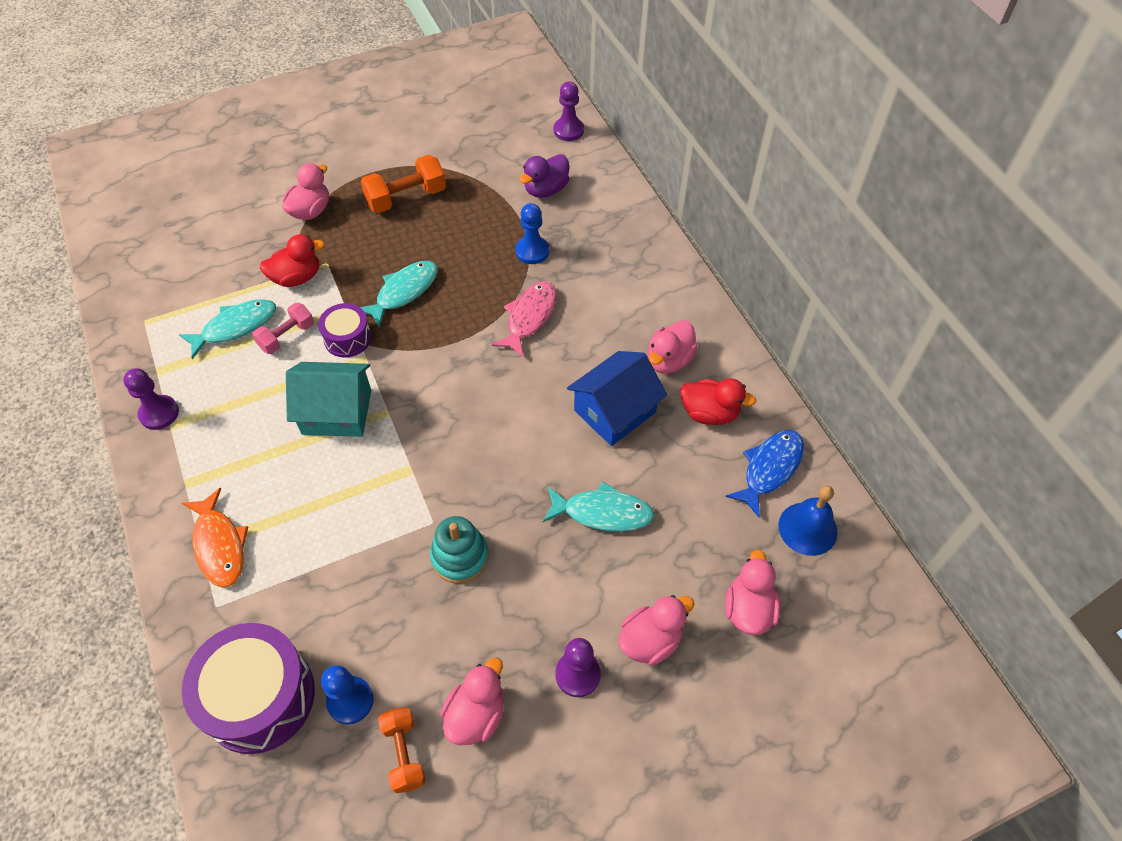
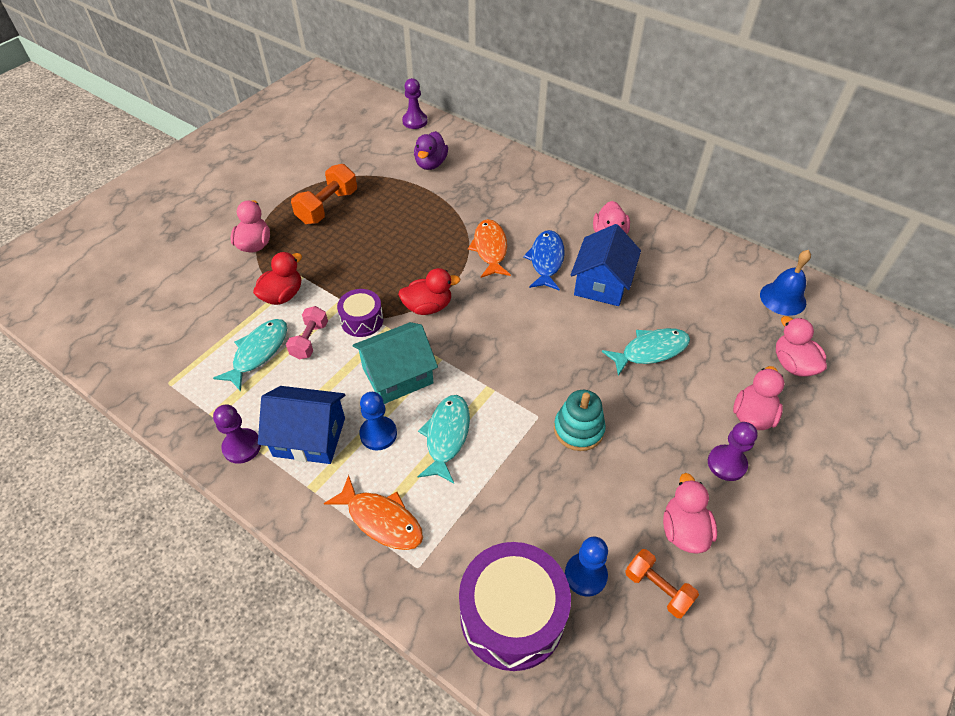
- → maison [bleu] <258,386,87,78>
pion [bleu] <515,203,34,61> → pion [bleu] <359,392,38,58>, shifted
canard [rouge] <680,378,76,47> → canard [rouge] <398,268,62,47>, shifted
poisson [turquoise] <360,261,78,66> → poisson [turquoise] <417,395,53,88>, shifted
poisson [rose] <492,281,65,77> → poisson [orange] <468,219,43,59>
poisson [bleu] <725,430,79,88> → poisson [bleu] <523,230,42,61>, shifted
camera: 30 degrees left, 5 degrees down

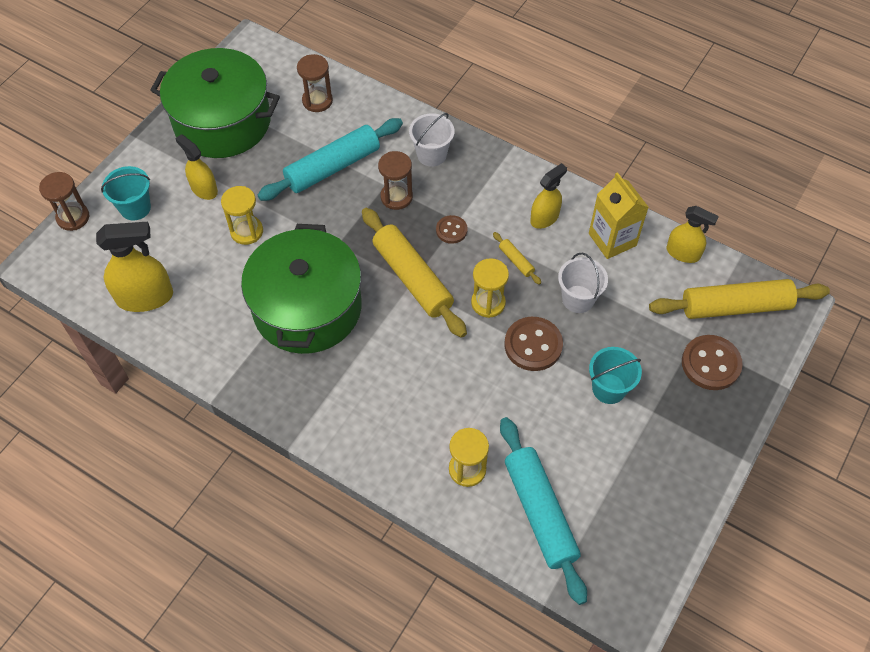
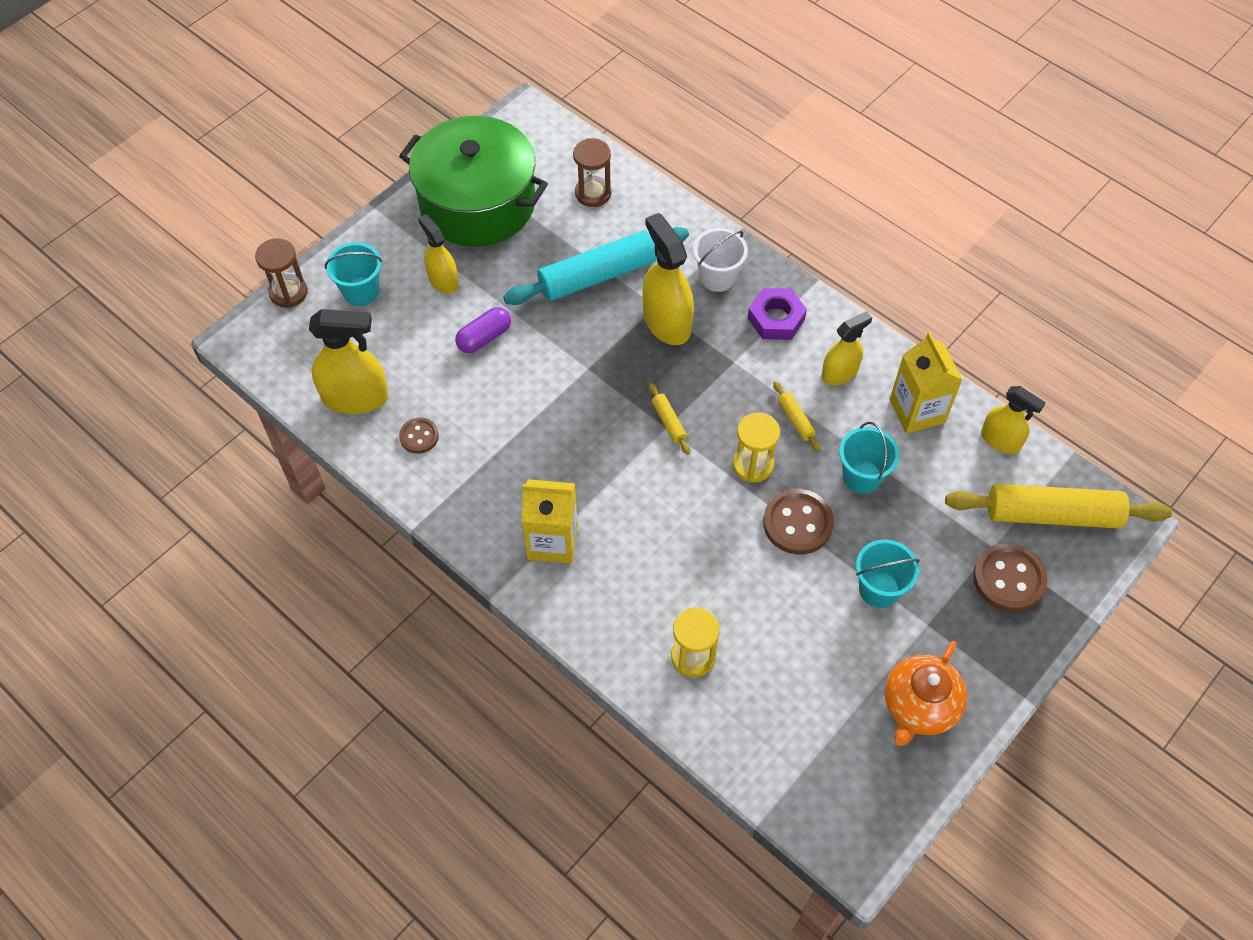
bouton [marron] <436,215,32,29> → bouton [marron] <399,418,40,36>, shifted
sablier [jaune] <221,186,42,59> → gélule [violet] <455,307,56,46>
- → brique de lait [jaune] <522,479,56,85>
sablier [marron] <378,151,35,59> → vaporisateur [jaune] <642,213,52,132>
rouleau à pâtisserie [jaune] <362,208,105,130> → rouleau à pâtisserie [jaune] <649,383,41,72>, x0.42
- → écrou [violet] <748,288,59,52>
seau [blanc] <558,253,50,60> → seau [turquoise] <839,422,61,72>
- → théière [orange] <884,641,83,105>
marmite [vert] <241,224,120,130> → -
rouleau à pâtisserie [turquoise] <500,417,87,188> → -
camera: 10 degrees right, 0 degrees up

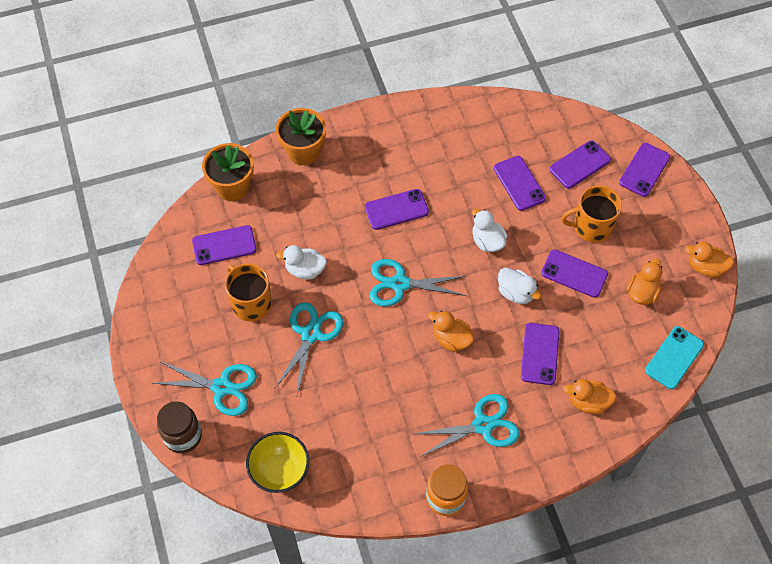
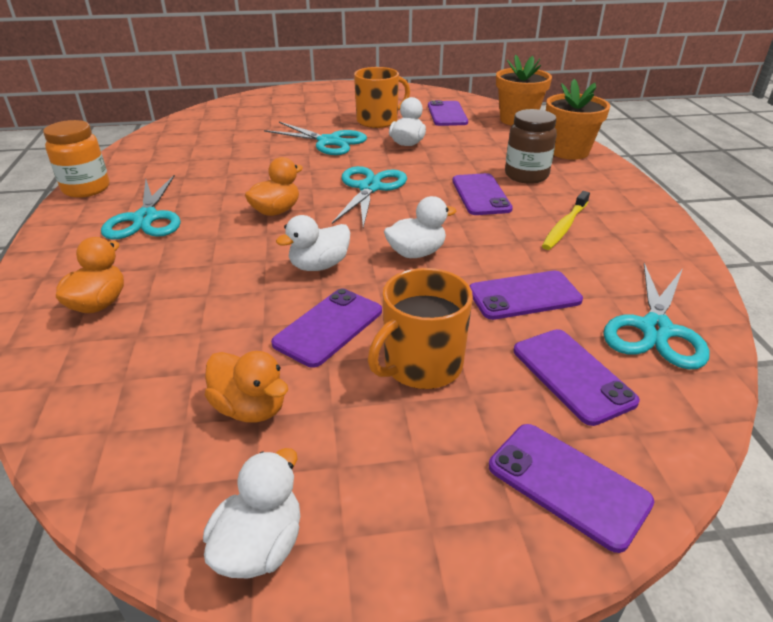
canard [orange] <685,242,49,36> → canard [blanc] <203,448,97,130>
tasse [orange] <561,186,61,57> → tasse [orange] <368,268,105,121>, 135 degrees counterclockwise
bocal [marron] <157,401,45,52> → bocal [marron] <505,109,52,75>, shifted
- → brosse à dents [jaune] <542,191,48,59>
ciseaux [turquoise] <153,361,104,55> → ciseaux [turquoise] <603,263,106,106>, shifted
bol [jaune] <246,432,63,61> → -
téléphone [violet] <521,323,39,62> → -
téléphone [turquoise] <645,326,59,63> → -
camera: 100 degrees right, 25 degrees down

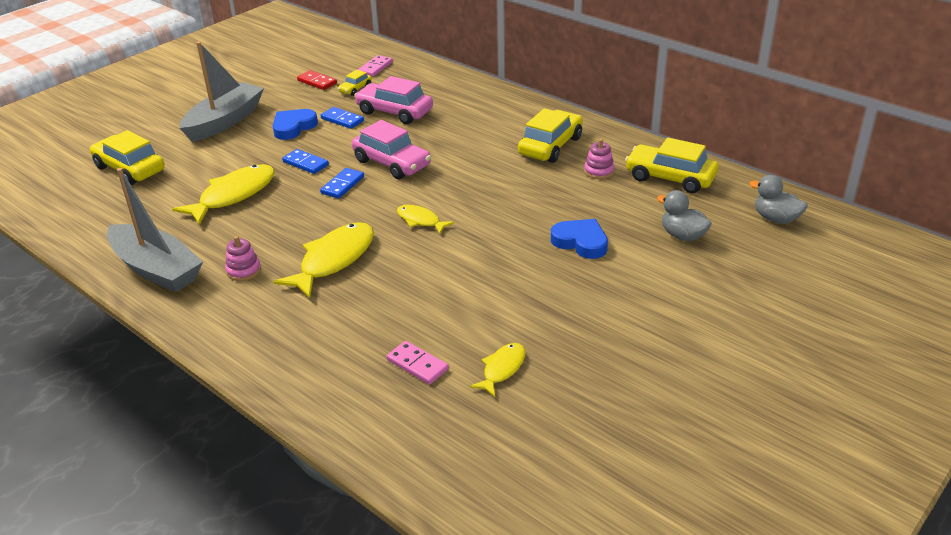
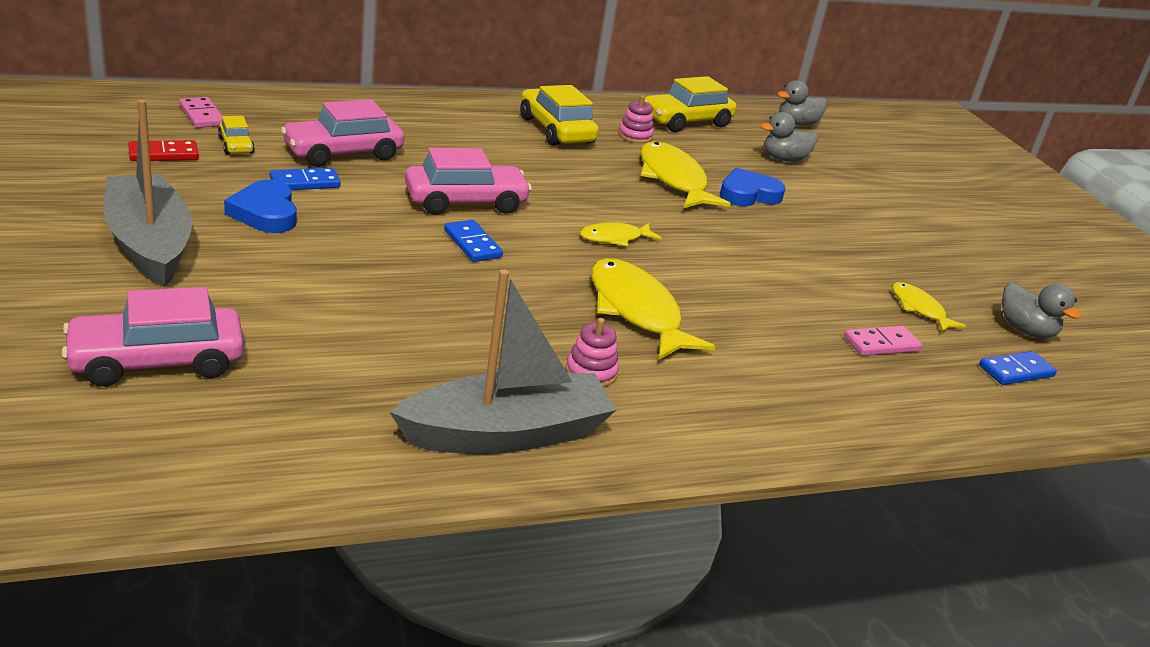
voiture [jaune] <90,130,75,55> → voiture [rose] <61,287,183,100>
poisson [jaune] <172,164,103,61> → poisson [jaune] <640,141,91,67>, shifted
domino [bleu] <282,149,47,25> → domino [bleu] <979,351,78,34>, shifted
- → canard [gris] <1002,282,79,56>
camera: 65 degrees left, 5 degrees down

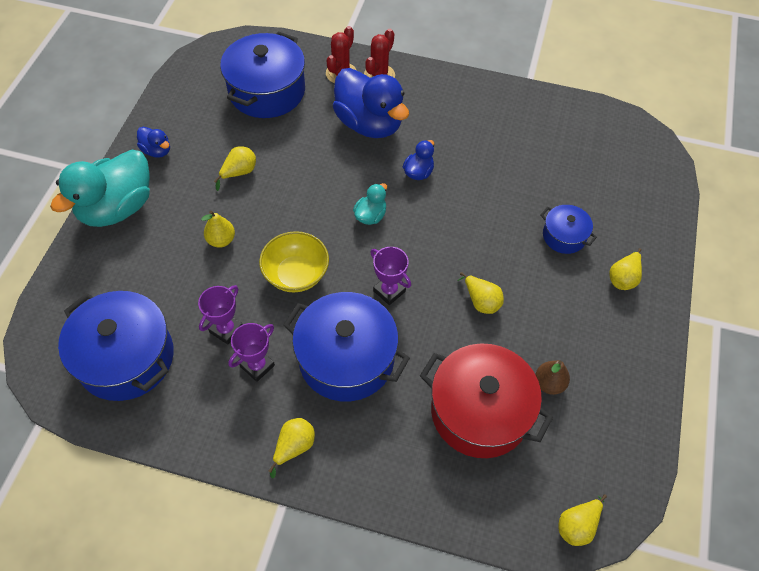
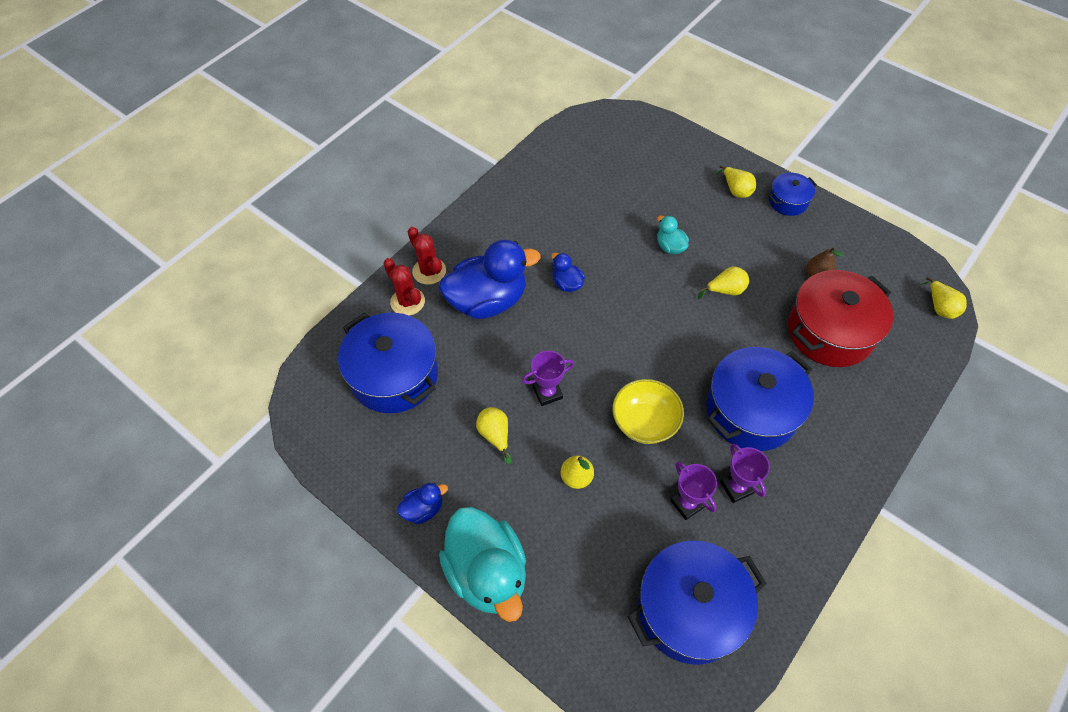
trophée [violet] <370,247,41,58> → trophée [violet] <522,351,52,55>, shifted
canard [turquoise] <353,183,34,42> → canard [turquoise] <657,215,32,39>, shifted
marmite [bleu] <541,205,56,49> → marmite [bleu] <768,173,49,43>, shifted
poire [jaune] <269,418,46,60> → -
camera: 65 degrees left, 0 degrees up

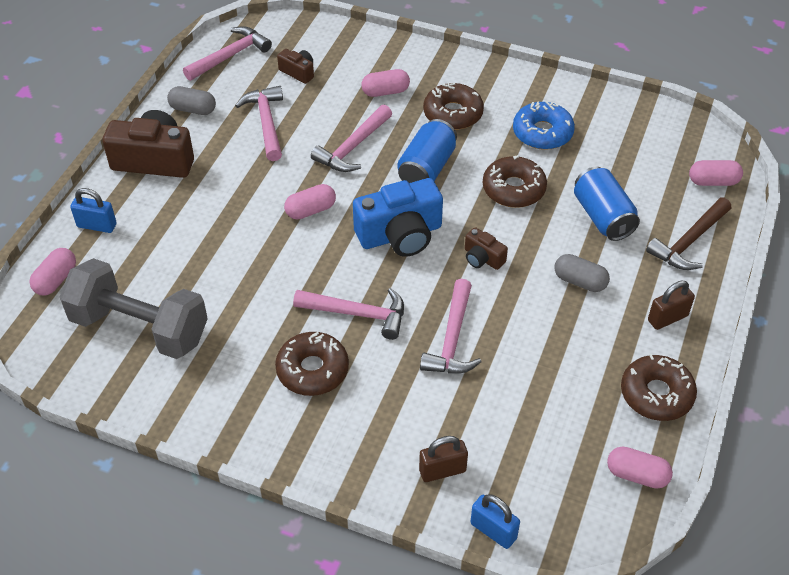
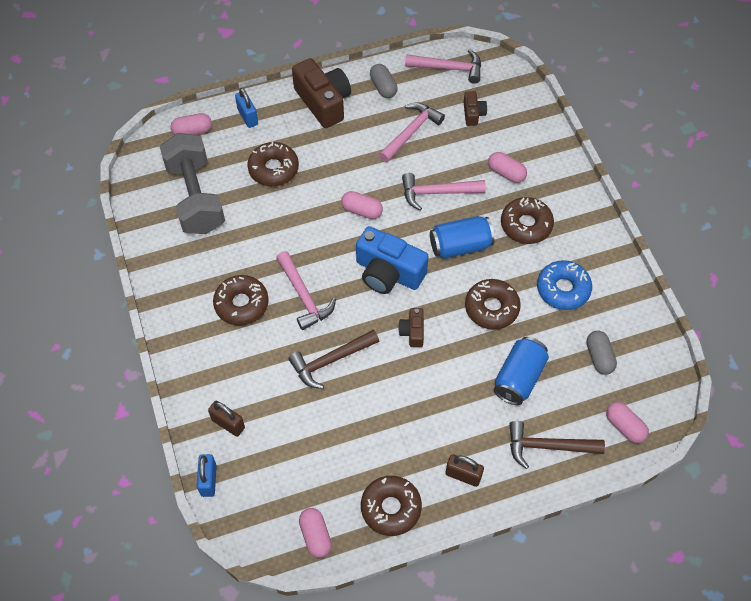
- → beignet [marron] <247,142,52,44>
marteau [rose] <420,279,61,95> → marteau [marron] <288,330,91,59>
gélule [gris] <554,254,56,38> → gélule [gris] <587,331,30,44>, shifted
camera: 50 degrees right, 10 degrees up

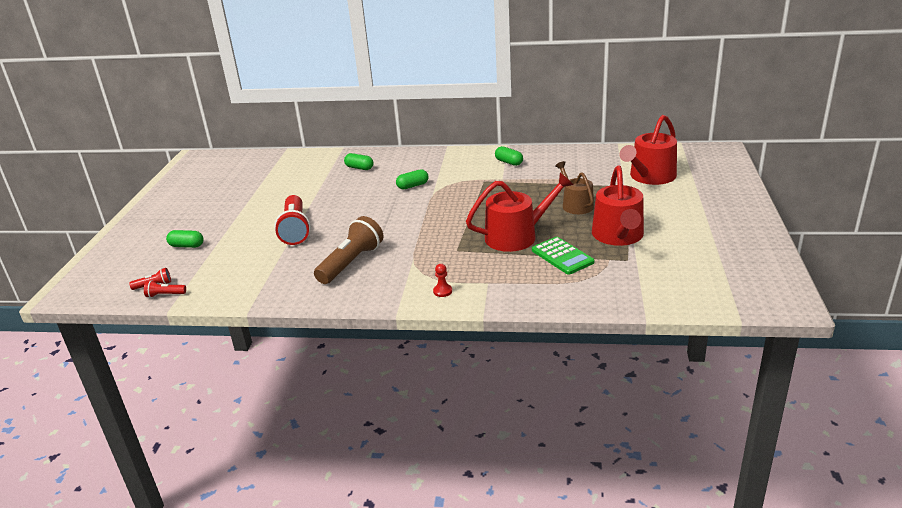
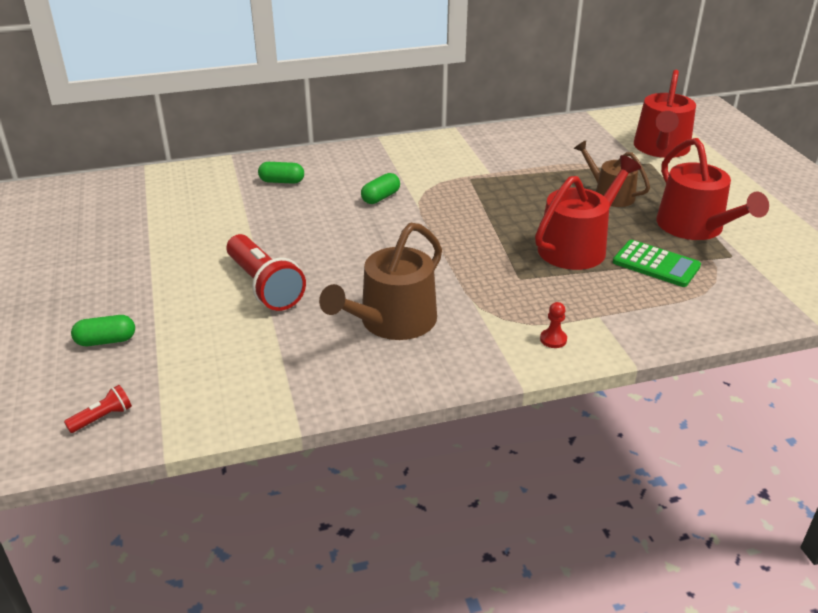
lampe de poche [marron] <314,216,70,68> → arrosoir [marron] <319,223,123,117>
lampe de poche [rouge] <144,280,42,18> → -
gélule [vert] <495,146,28,20> → -
camera: 25 degrees left, 5 degrees up

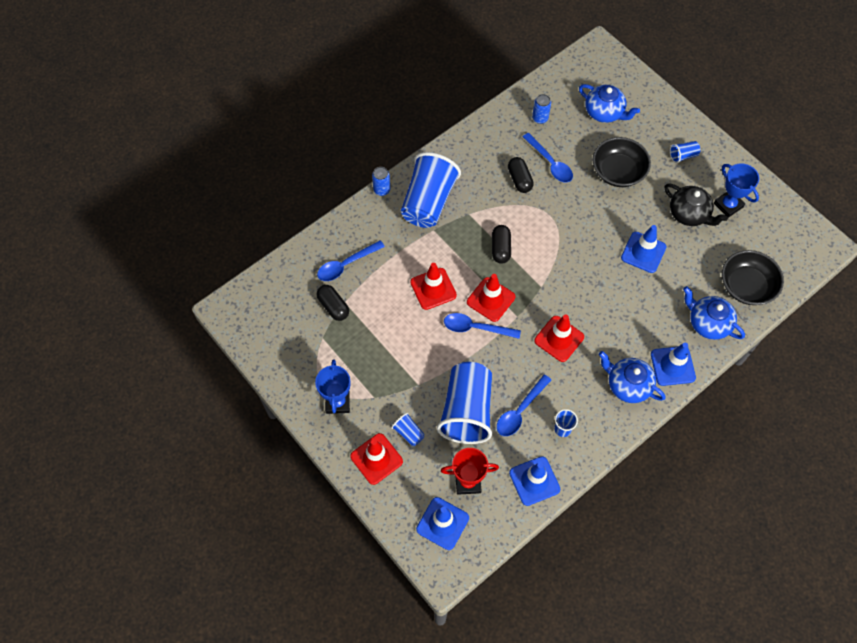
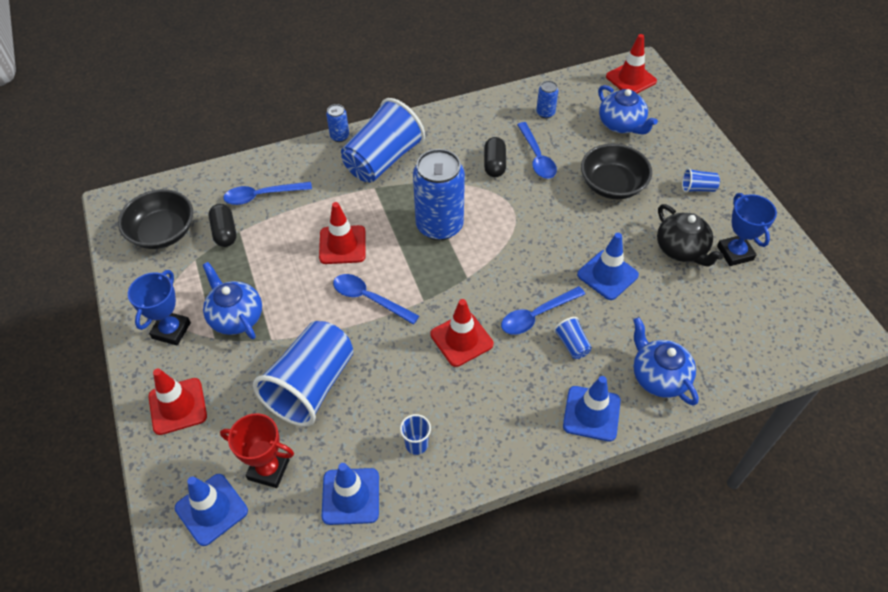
bol [noir] <722,250,62,55> → bol [noir] <118,189,75,60>, shifted
théière [bleu] <599,351,67,52> → théière [bleu] <203,262,59,77>, shifted
gélule [noir] <492,225,19,39> → canette [bleu] <413,149,52,91>
cuillère [bleu] <497,374,54,62> → cuillère [bleu] <501,286,84,49>, shifted
gobelet [bleu] <391,413,34,33> → gobelet [bleu] <554,317,38,42>, shifted
cône de chantier [rouge] <467,274,48,48> → cône de chantier [rouge] <606,34,51,59>, shifted
camera: 20 degrees right, 10 degrees down

